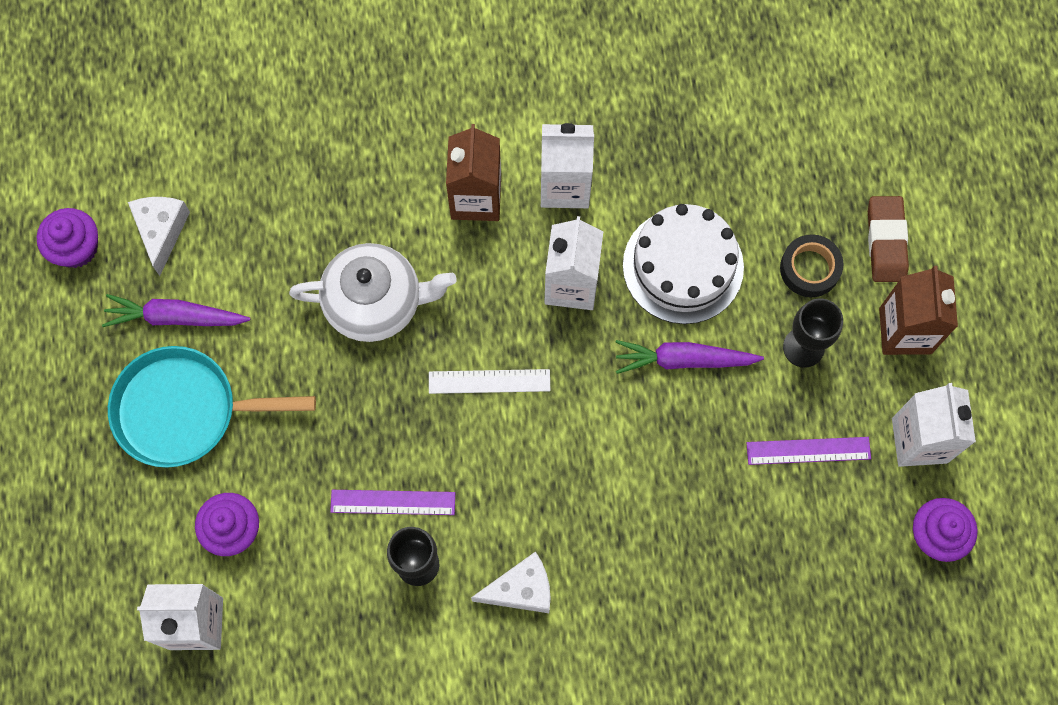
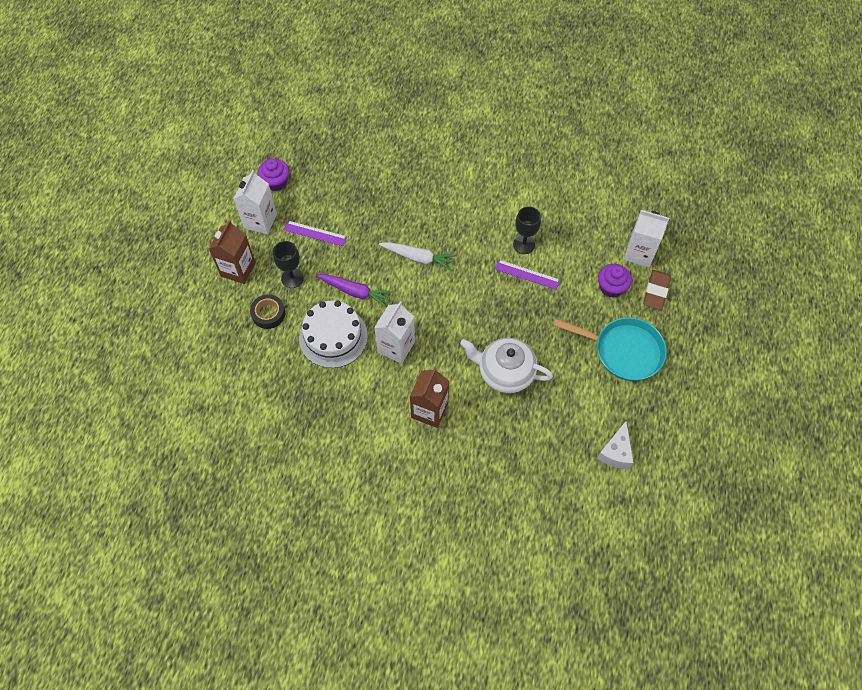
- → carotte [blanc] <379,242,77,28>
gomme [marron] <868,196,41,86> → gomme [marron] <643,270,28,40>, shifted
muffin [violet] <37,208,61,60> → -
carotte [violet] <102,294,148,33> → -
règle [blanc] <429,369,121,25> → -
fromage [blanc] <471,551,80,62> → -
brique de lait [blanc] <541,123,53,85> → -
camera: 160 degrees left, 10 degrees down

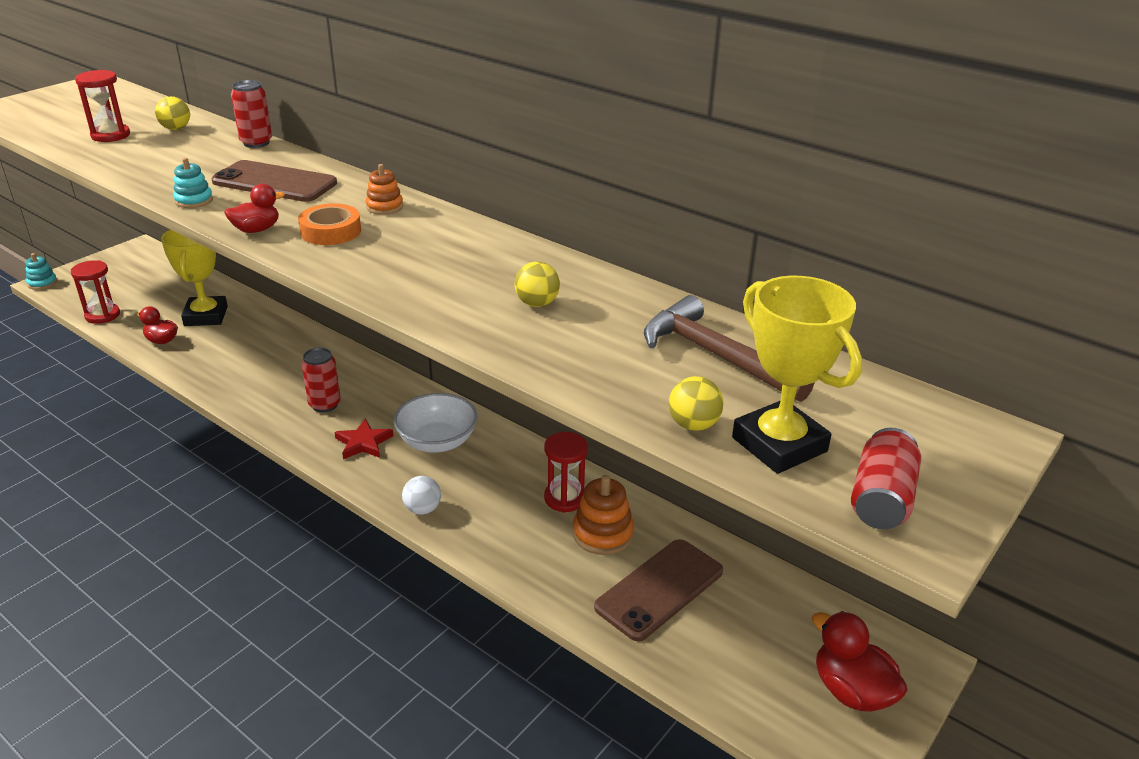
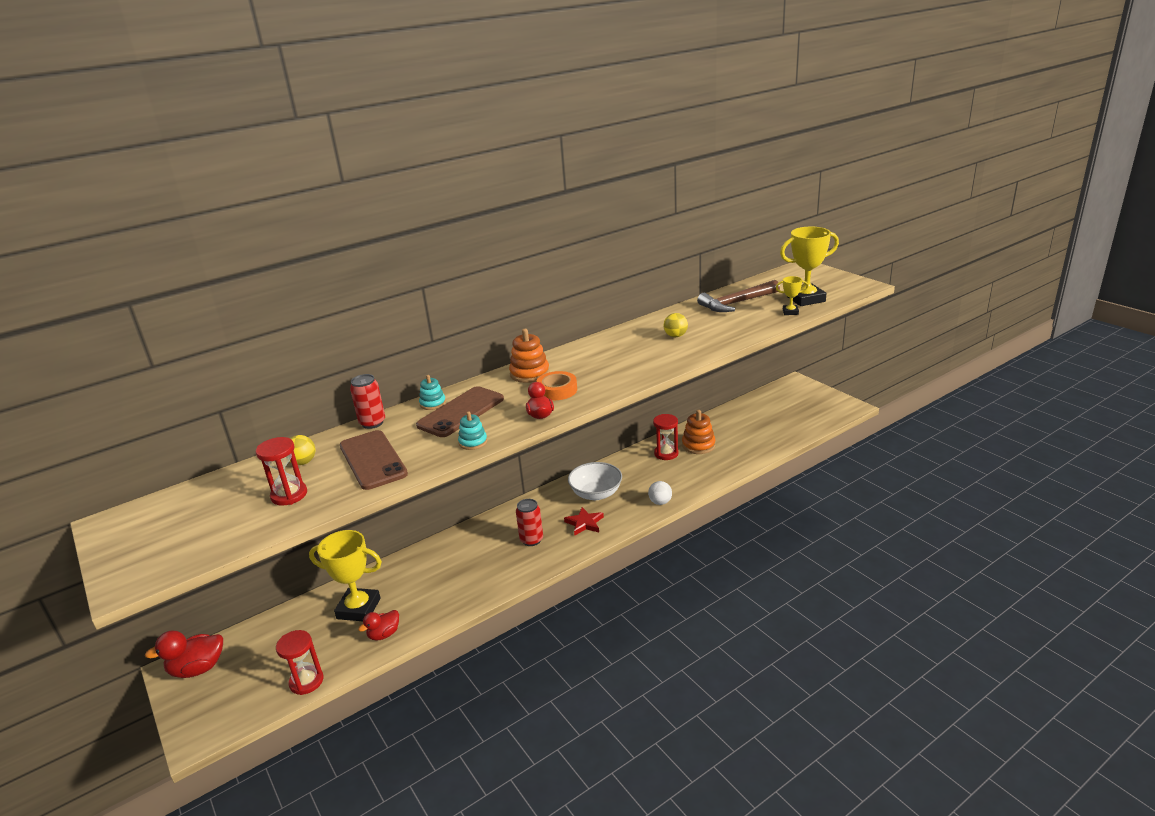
canard [rouge] <812,611,96,101> → canard [rouge] <145,631,78,47>, shifted
téléphone [marron] <594,539,129,102> → téléphone [marron] <340,430,68,60>, shifted
jouet à empiler [turquoise] <25,253,32,37> → jouet à empiler [turquoise] <419,375,27,35>, shifted
jouet à empiler [orange] <366,164,37,51> → jouet à empiler [orange] <509,329,41,54>, x1.60
balle [jaune] <669,376,54,55> → trophée [jaune] <776,276,32,39>
canette [rouge] <851,428,70,101> → -
camera: 70 degrees left, 5 degrees down

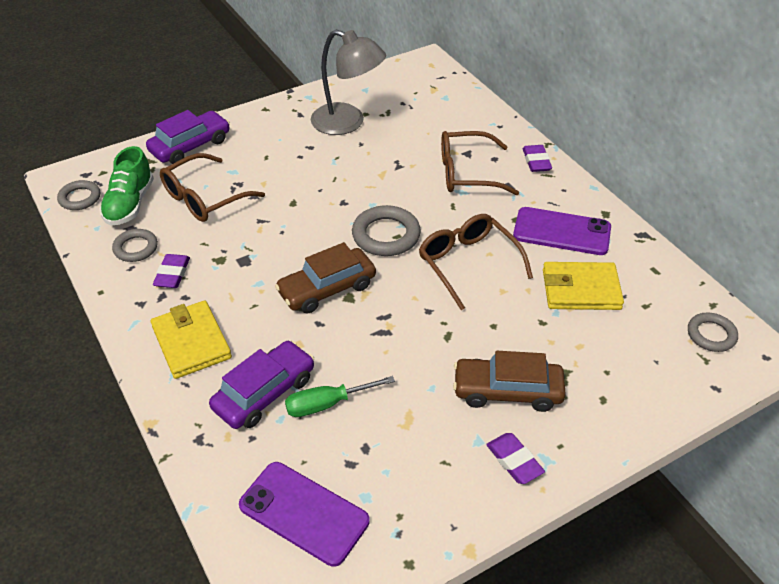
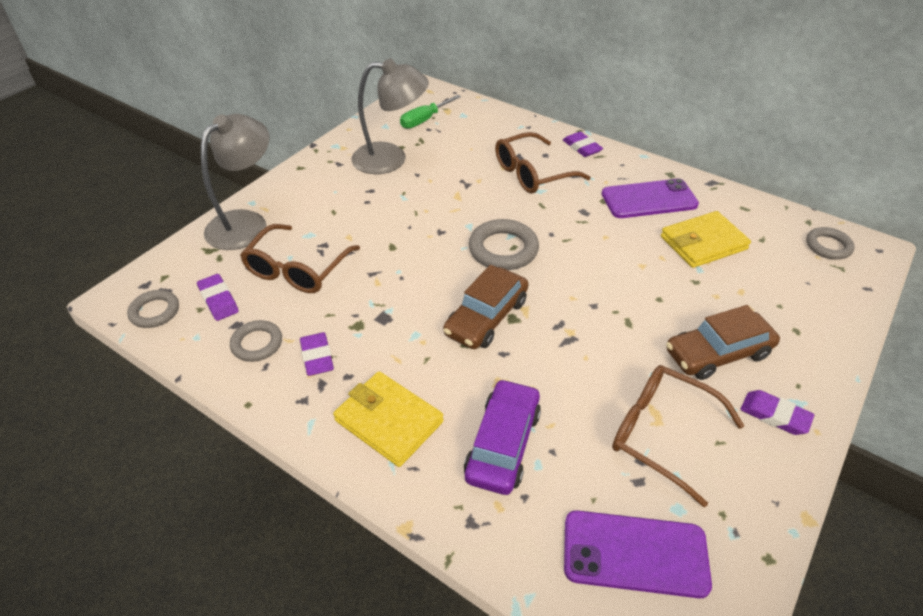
chaussure [vert] <99,146,55,80> → gomme [violet] <197,274,42,47>
voiture [violet] <146,110,84,54> → lampe [gris] <201,114,68,136>
tournevis [vert] <285,376,110,41> → tournevis [vert] <400,95,61,34>, shifted
lunettes [marron] <419,214,114,96> → lunettes [marron] <612,365,132,142>, shifted
camera: 25 degrees left, 0 degrees up

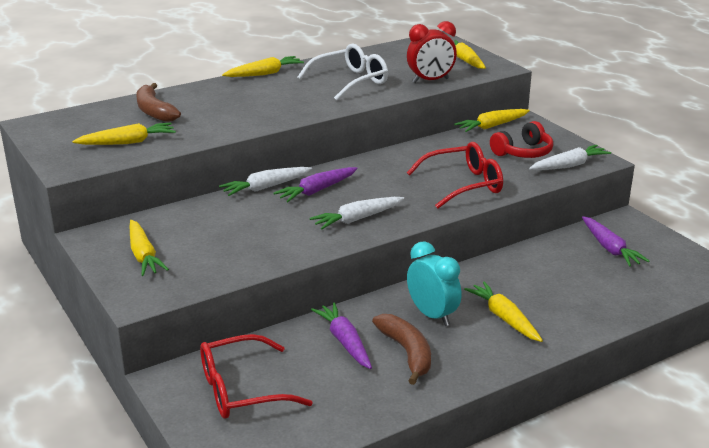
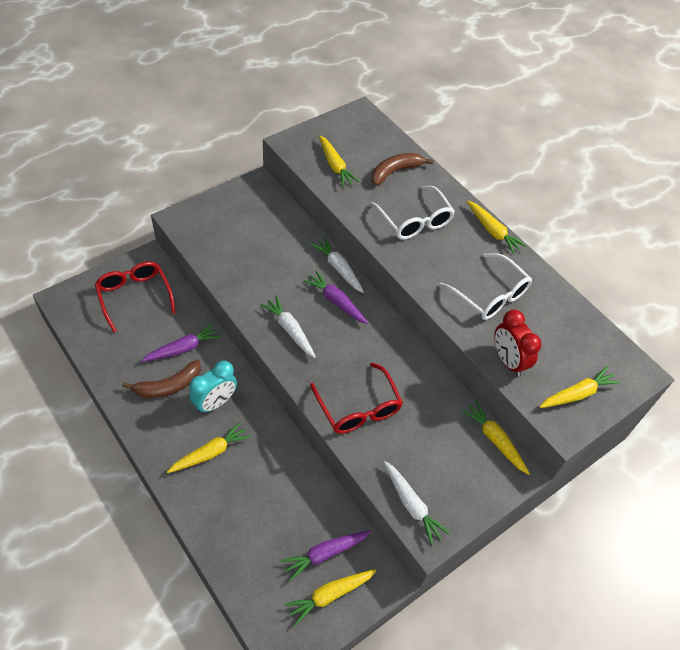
carotte [jaune] <130,220,39,56> → carotte [jaune] <285,569,92,57>, shifted
- → lunettes [blanc] <370,186,85,54>
casque audio [rouge] <490,121,63,37> → -
camera: 80 degrees right, 25 degrees up

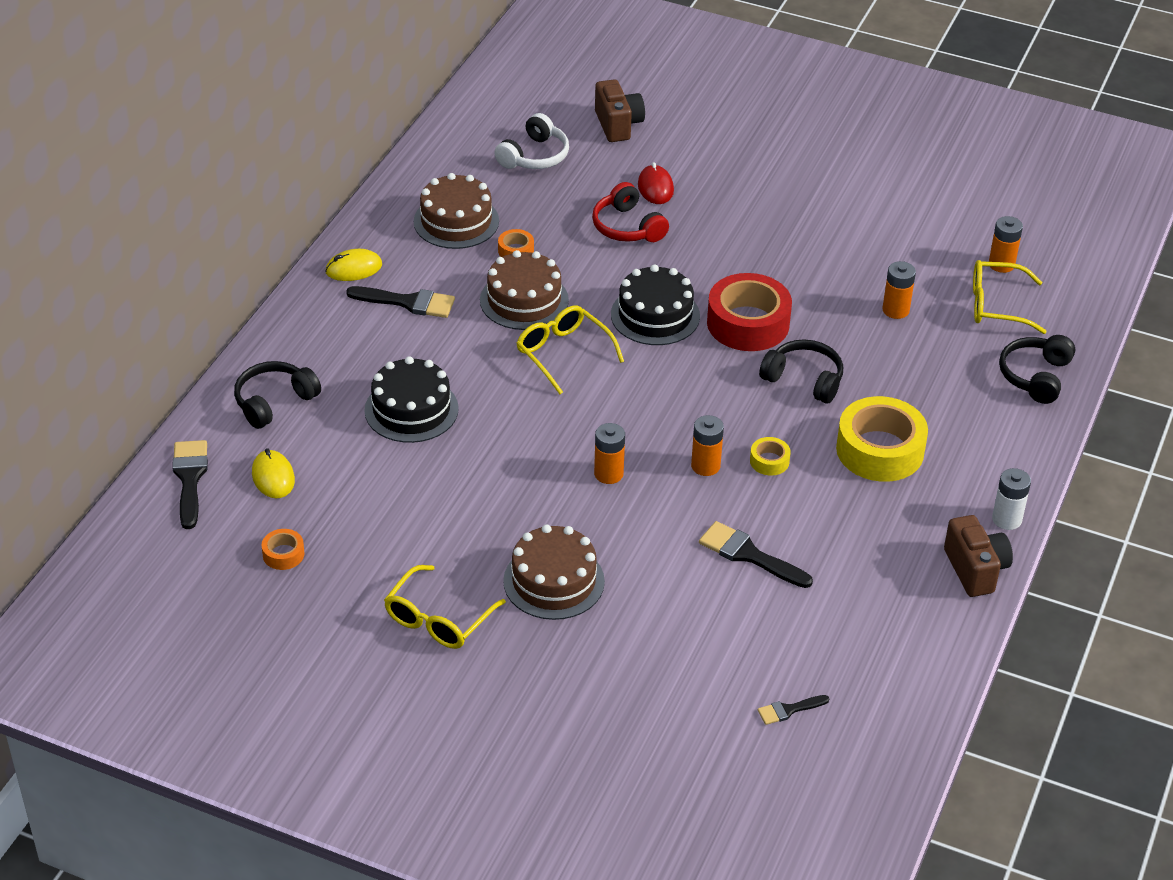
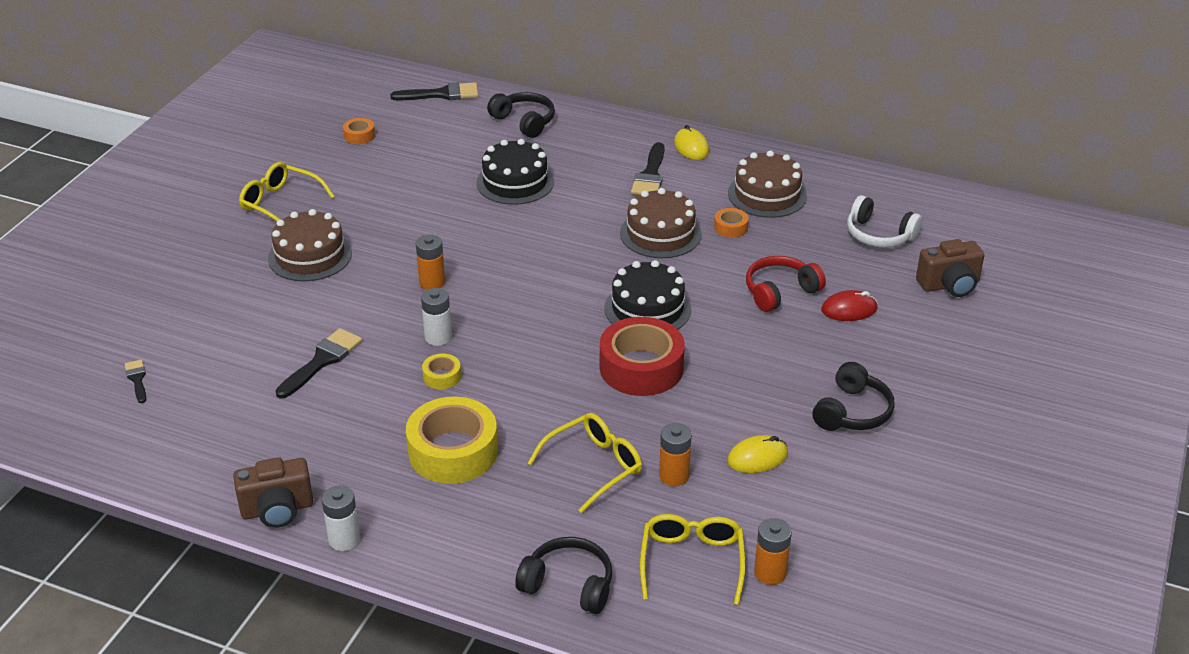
pile [orange] <691,415,33,61> → pile [blanc] <421,288,31,58>
lunettes [jaune] <516,305,108,89> → lunettes [jaune] <527,413,115,100>, shifted
souris [jaune] <252,448,43,50> → souris [jaune] <727,435,61,38>, shifted
casque audio [noir] <759,339,84,64> → casque audio [noir] <812,362,83,69>, shifted
camera: 90 degrees right, 5 degrees down

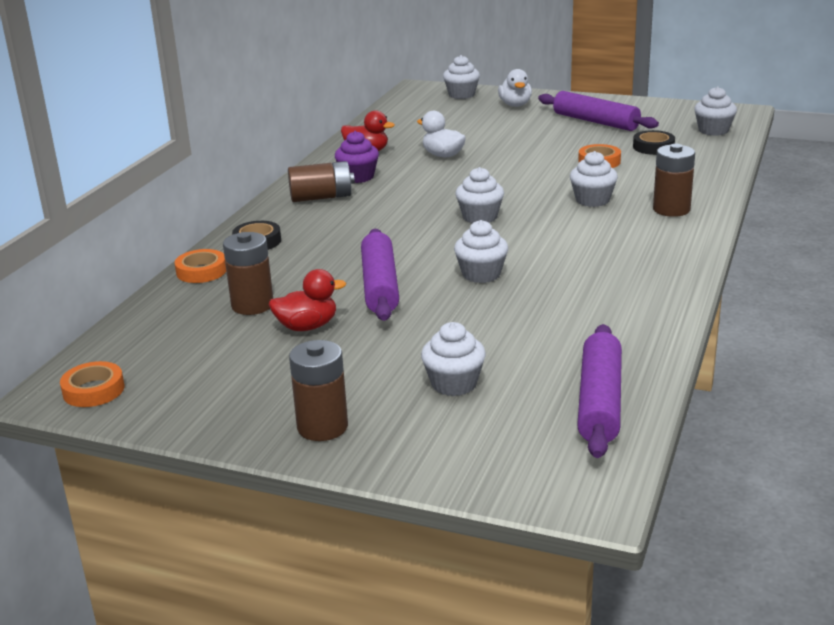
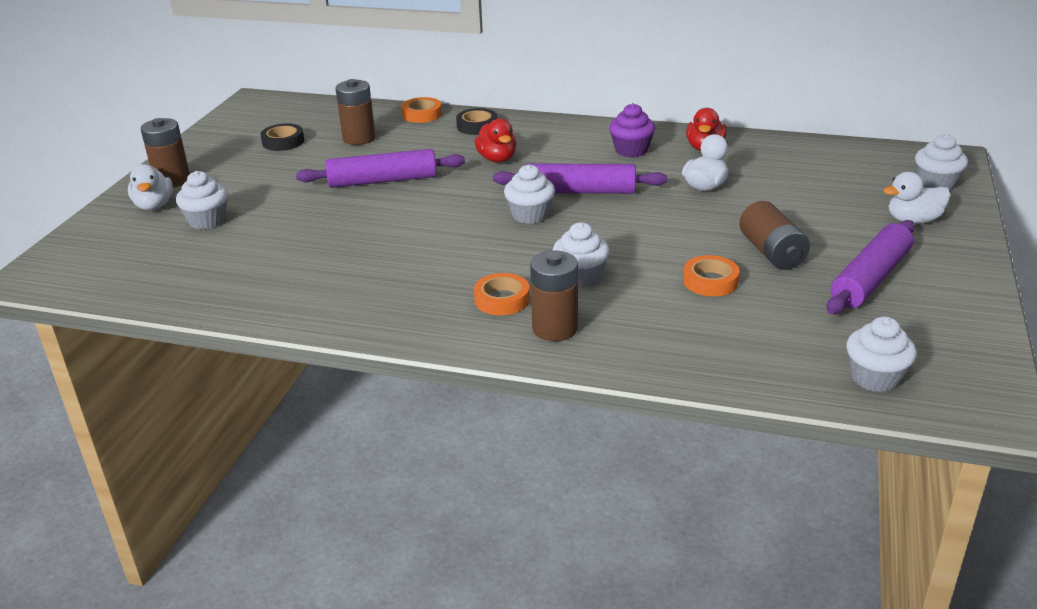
- → canard [blanc] <128,164,45,46>
ruban adhésif [noir] <633,130,42,25> → ruban adhésif [noir] <261,123,43,28>, shifted
canard [rouge] <268,269,78,62> → canard [rouge] <474,118,42,45>, shifted
ruban adhésif [orange] <60,361,65,46> → ruban adhésif [orange] <474,273,56,42>, shifted
rouleau à pâtisserie [violet] <577,324,45,134> → rouleau à pâtisserie [violet] <493,163,174,31>, shifted
pile [marron] <288,161,67,41> → pile [marron] <739,201,71,69>, shifted
muffin [blanc] <454,220,54,63> → -
camera: 85 degrees right, 5 degrees up

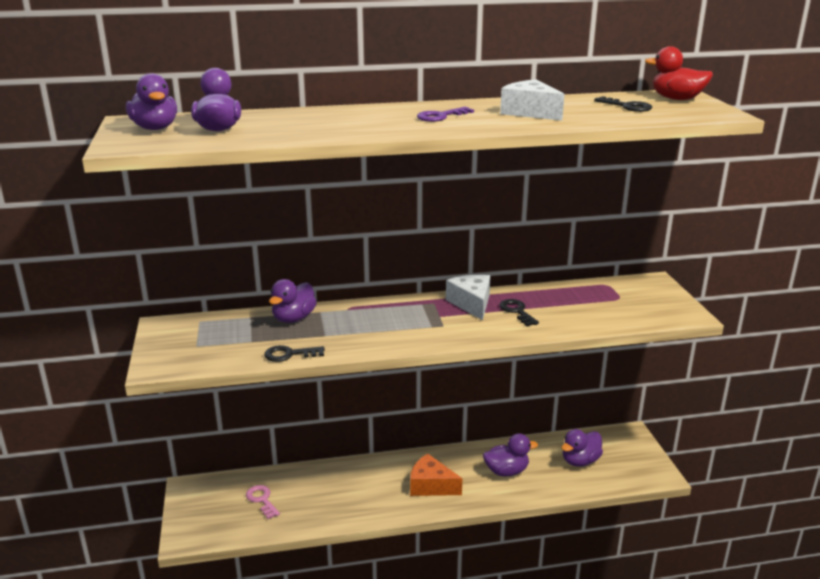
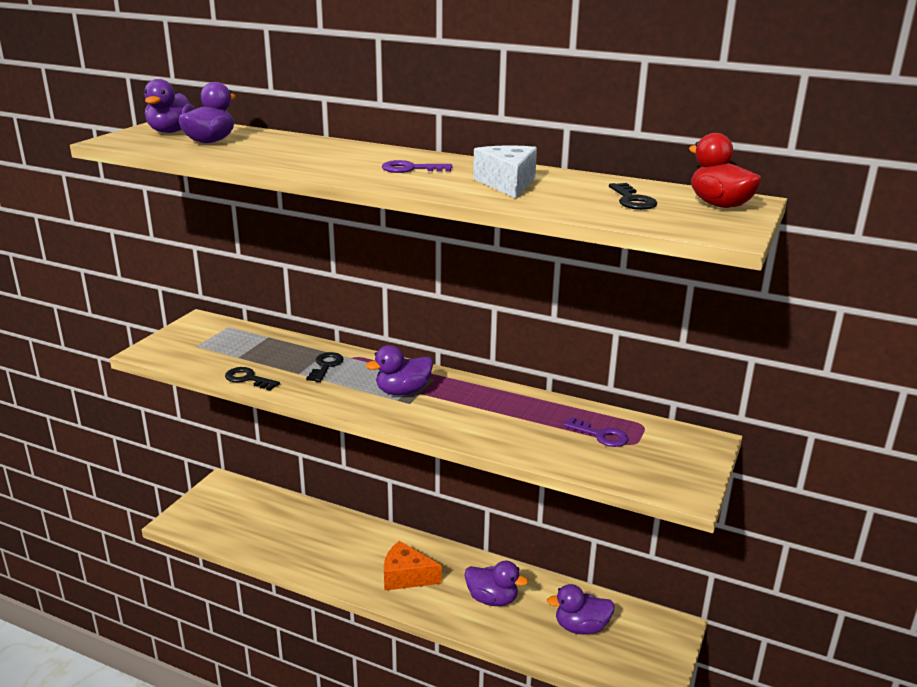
clé [noir] <499,299,40,27> → clé [noir] <306,352,37,30>, shifted
canard [violet] <269,279,48,44> → canard [violet] <366,345,67,51>, shifted
fromage [orange] <410,453,52,43> → fromage [orange] <384,541,58,50>, 45 degrees counterclockwise
- → clé [violet] <563,417,65,30>
clé [rose] <246,485,34,34> → -
fromage [blanc] <446,275,45,45> → -
camera: 35 degrees right, 0 degrees up

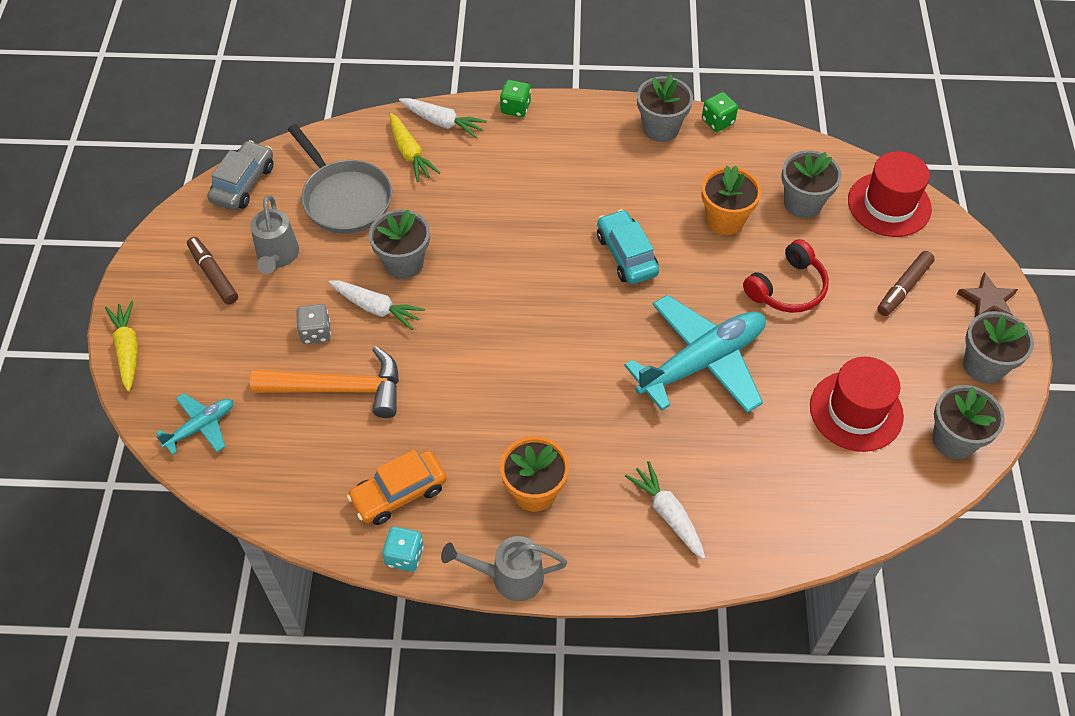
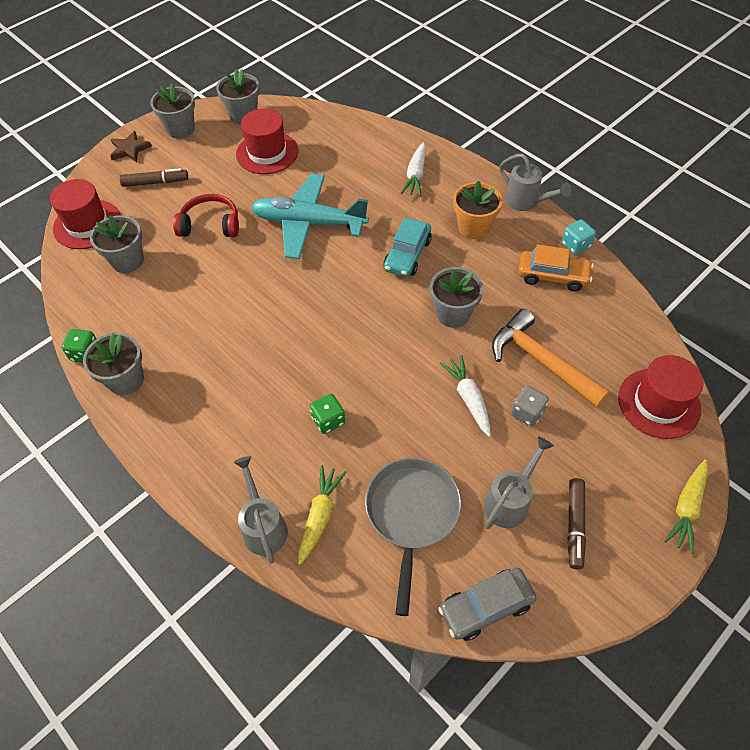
carotte [blanc] <399,98,88,40> → arrosoir [gris] <234,456,54,108>
dé [vert] <500,80,31,37> → dé [vert] <310,394,35,40>, shifted
voiture [turquoise] <597,209,62,75> → voiture [turquoise] <384,217,48,60>, shifted
pot de fleurs [gris] <369,209,61,70> → pot de fleurs [gris] <430,267,53,61>, shifted
avion [turquoise] <156,393,77,62> → chapeau [rouge] <618,355,85,84>
pot de fleurs [orange] <701,166,60,69> → -
camera: 135 degrees left, 0 degrees up

